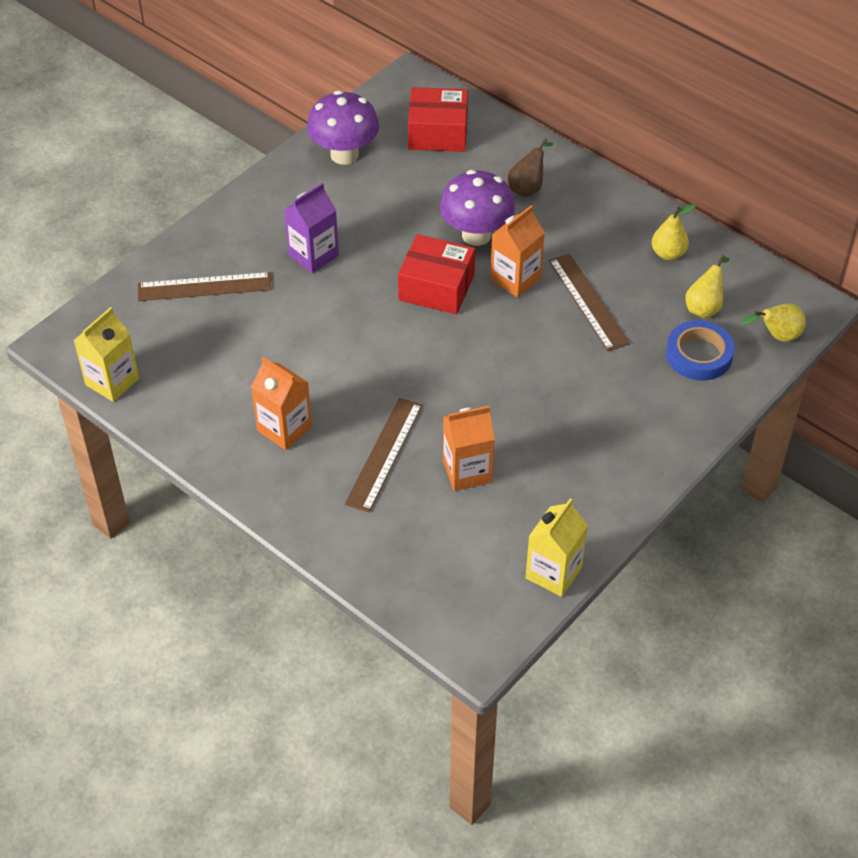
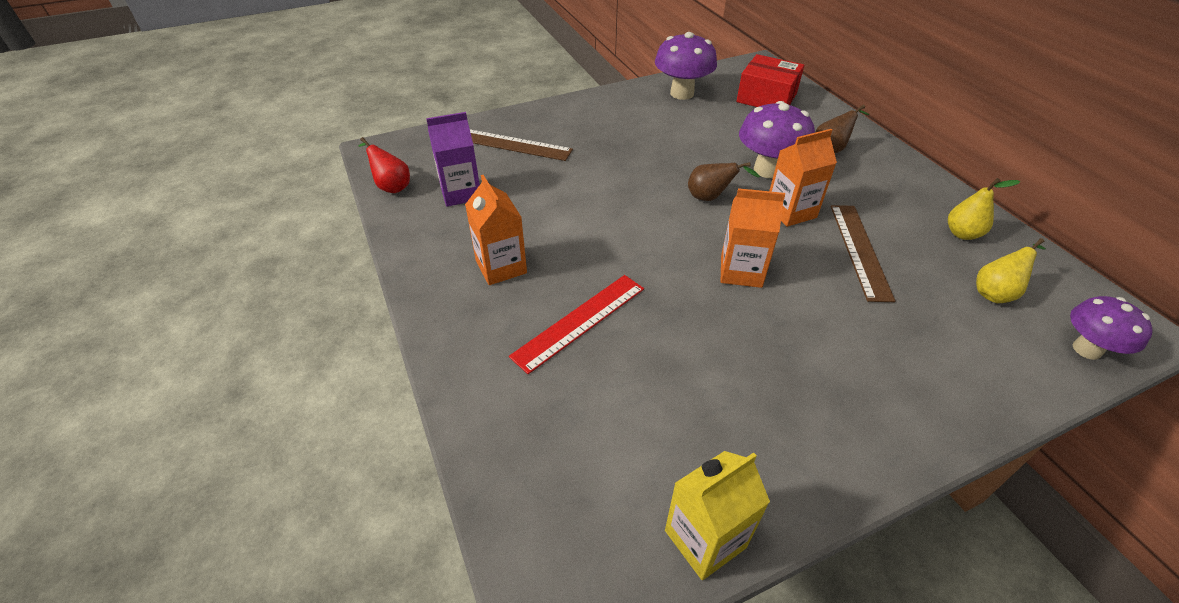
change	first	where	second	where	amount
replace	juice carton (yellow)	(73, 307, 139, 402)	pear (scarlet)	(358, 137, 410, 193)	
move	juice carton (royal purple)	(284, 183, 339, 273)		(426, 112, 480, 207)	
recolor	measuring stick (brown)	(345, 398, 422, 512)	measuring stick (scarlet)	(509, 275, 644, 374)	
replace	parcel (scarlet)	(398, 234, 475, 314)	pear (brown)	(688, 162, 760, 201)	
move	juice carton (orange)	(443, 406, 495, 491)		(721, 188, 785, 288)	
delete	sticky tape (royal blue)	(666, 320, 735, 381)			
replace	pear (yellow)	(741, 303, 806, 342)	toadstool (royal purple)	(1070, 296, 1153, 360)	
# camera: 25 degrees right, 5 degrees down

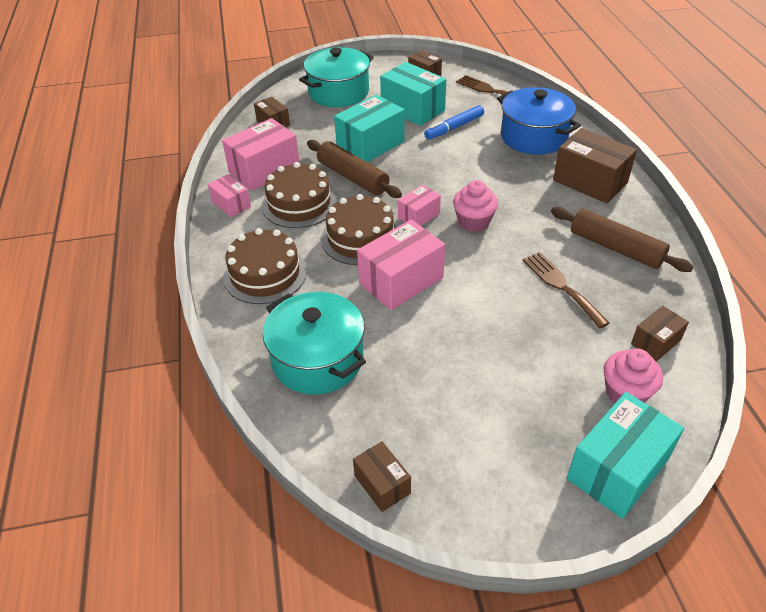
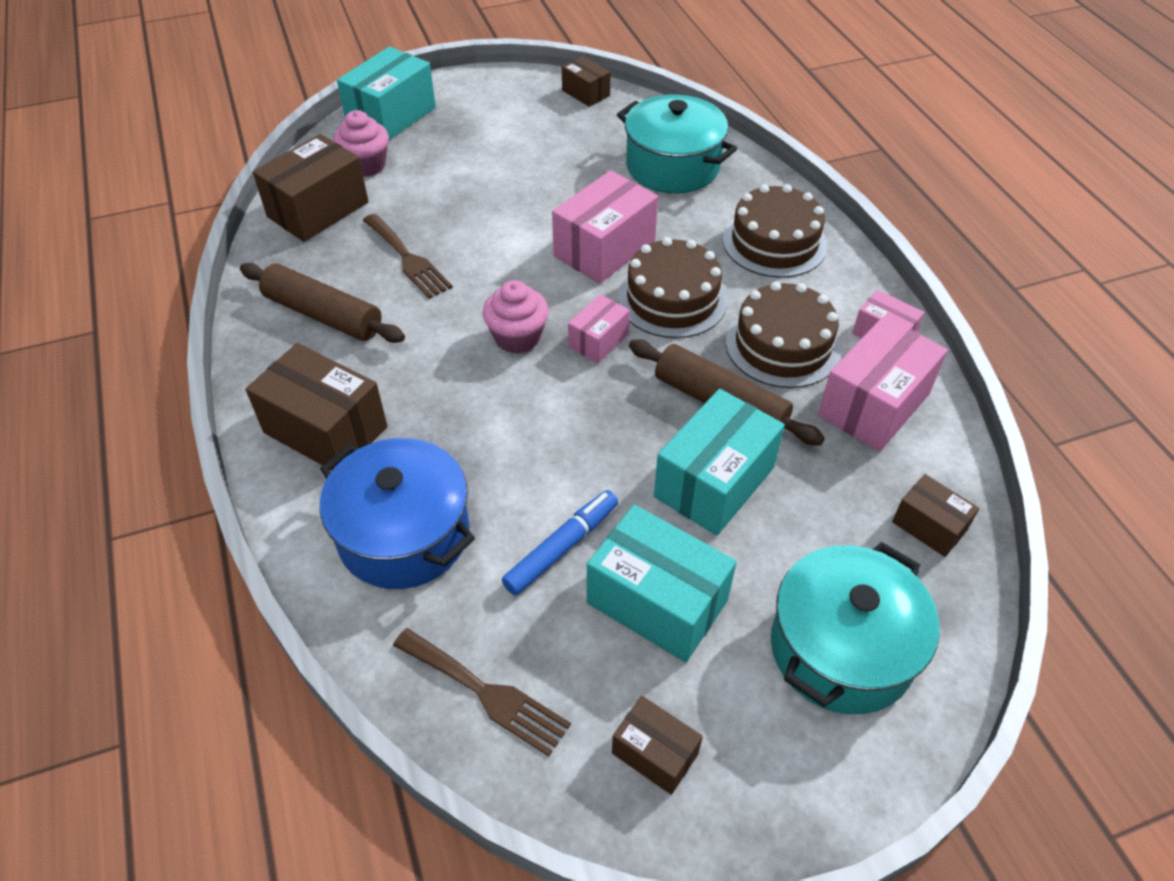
change	first	where	second	where	amount
resize	parcel (brown)	(631, 306, 689, 362)		(253, 134, 369, 242)	x1.81
# camera: 170 degrees right, 5 degrees up

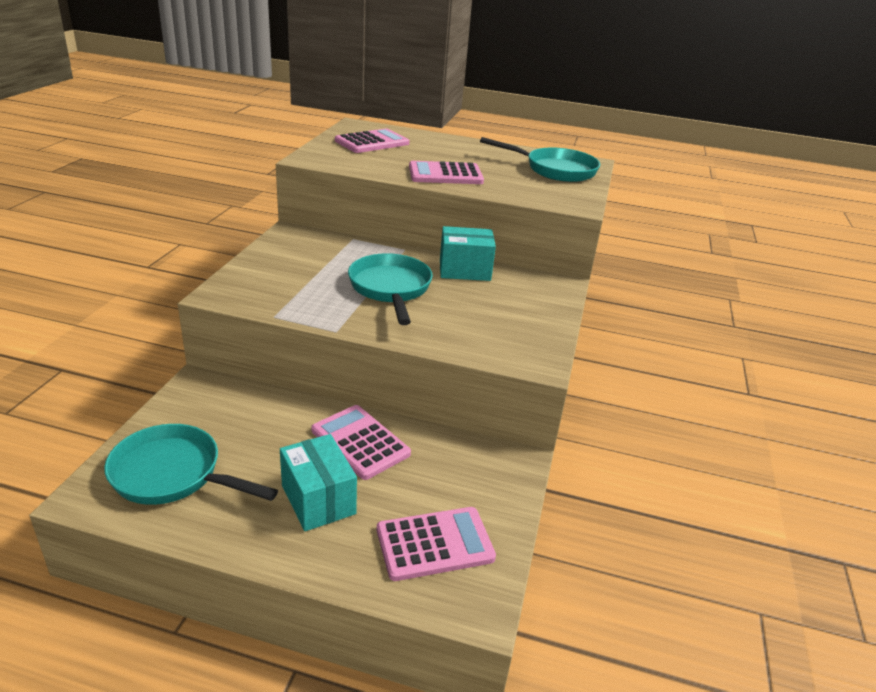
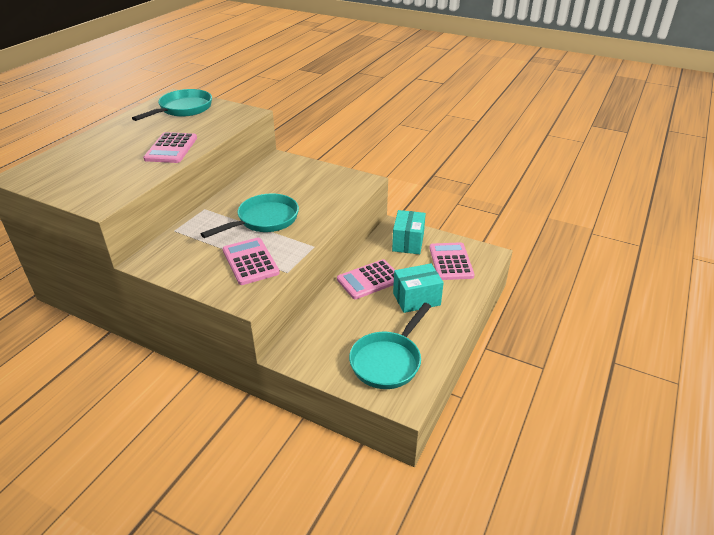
change	first	where	second	where	amount
move	pocket calculator (rosy)	(335, 128, 409, 153)		(223, 238, 280, 285)	
rotate	frying pan (turquoise)	(348, 253, 433, 325)		(201, 193, 299, 238)	135 degrees clockwise
move	parcel (turquoise)	(440, 226, 496, 281)		(392, 210, 426, 254)	
# camera: 75 degrees left, 5 degrees up

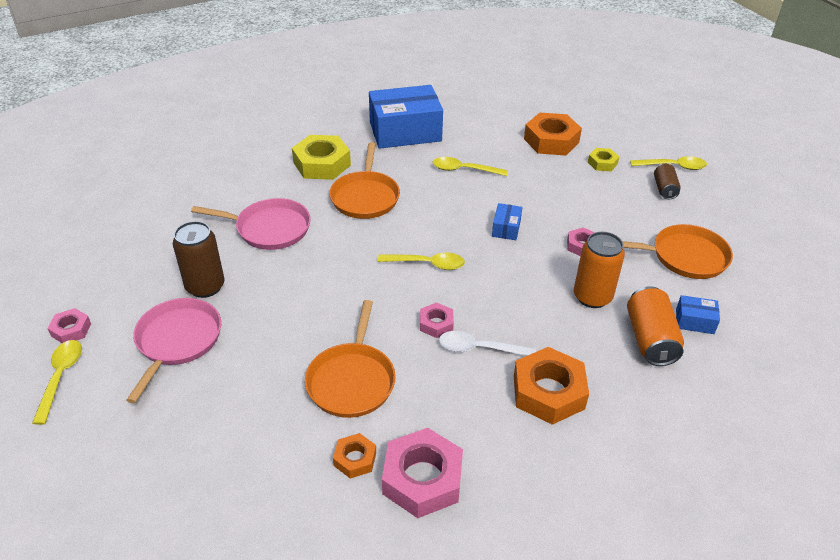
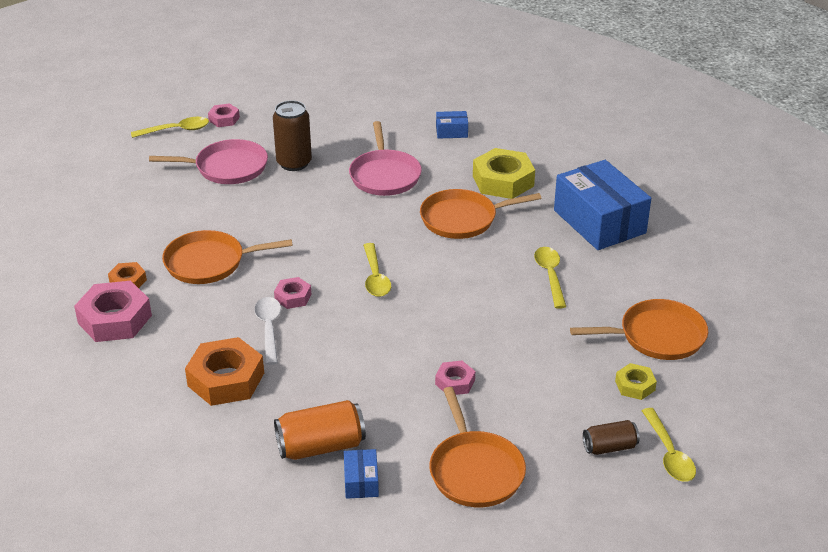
change	first	where	second	where	amount
move	parcel (royal blue)	(492, 203, 522, 240)		(436, 111, 468, 139)	
replace	nut (orange)	(524, 112, 582, 155)	frying pan (orange)	(570, 299, 708, 360)	
delete	can (orange)	(574, 232, 625, 308)			
# camera: 75 degrees right, 5 degrees down

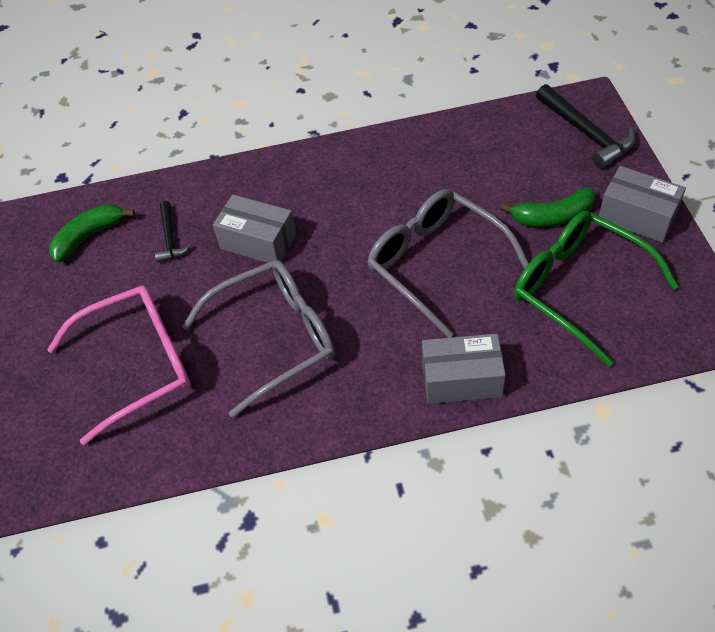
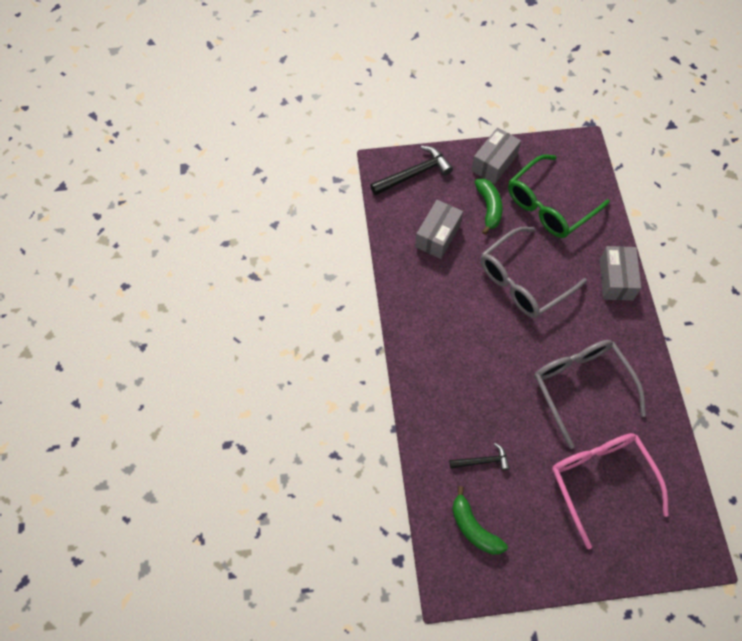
change	first	where	second	where	amount
move	parcel (gray)	(213, 194, 296, 263)		(415, 200, 463, 259)	
# camera: 90 degrees left, 10 degrees up

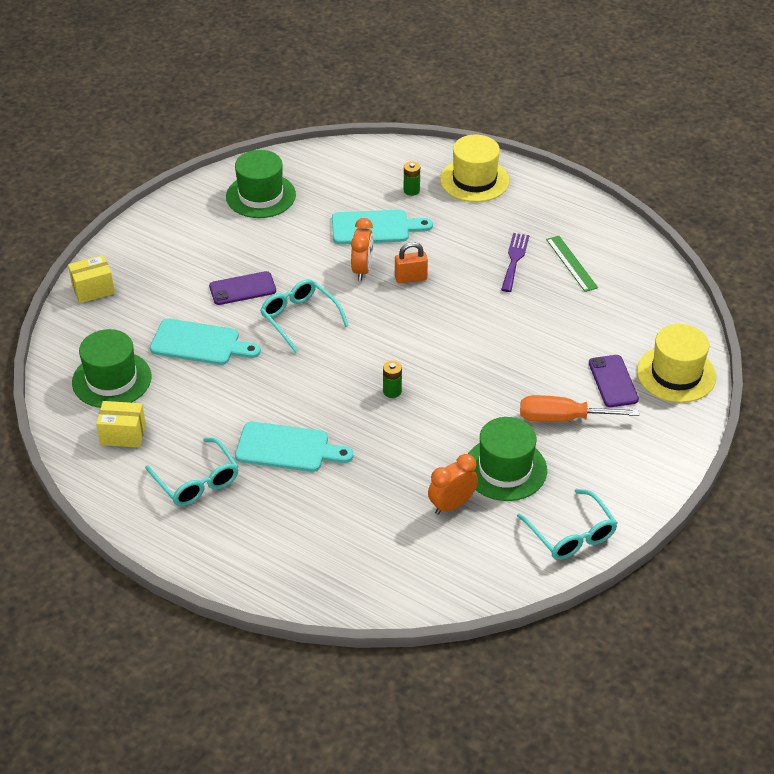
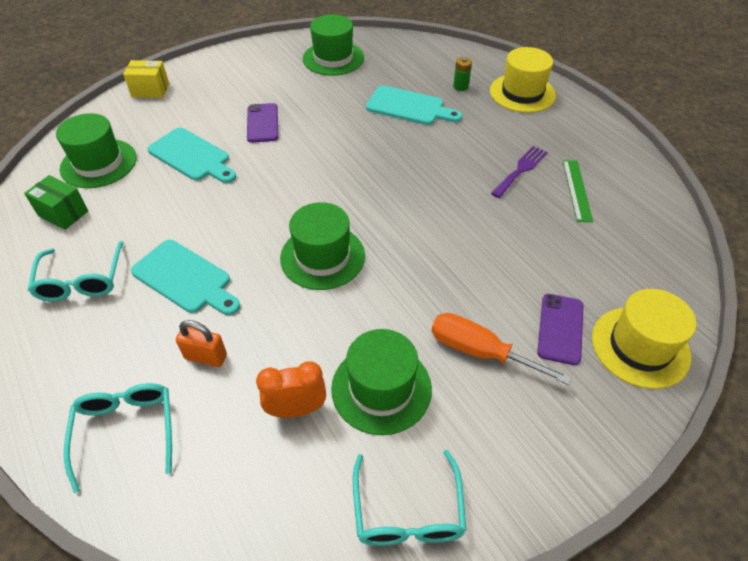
change	first	where	second	where	amount
recolor	parcel (yellow)	(96, 401, 146, 448)	parcel (green)	(24, 175, 88, 230)	
rotate	smartphone (royal purple)	(209, 271, 276, 305)		(247, 103, 278, 143)	75 degrees clockwise
move	eyeglasses (turquoise)	(260, 279, 349, 353)		(63, 383, 172, 493)	
delete	clock (orange)	(351, 218, 373, 281)			
replace	power cell (green)	(383, 361, 402, 398)	top hat (green)	(280, 202, 365, 290)	
move	lock (orange)	(395, 242, 428, 283)		(176, 320, 227, 367)	
# camera: 25 degrees right, 5 degrees up

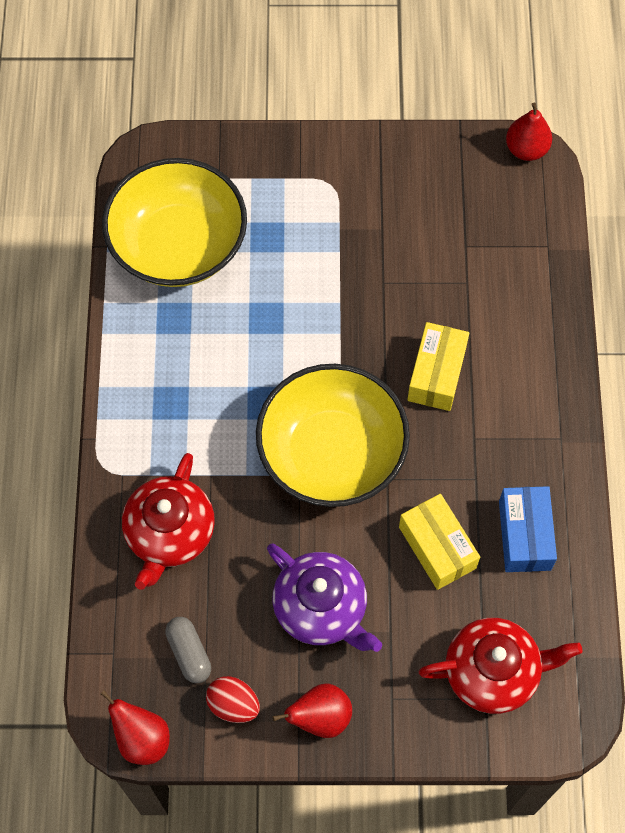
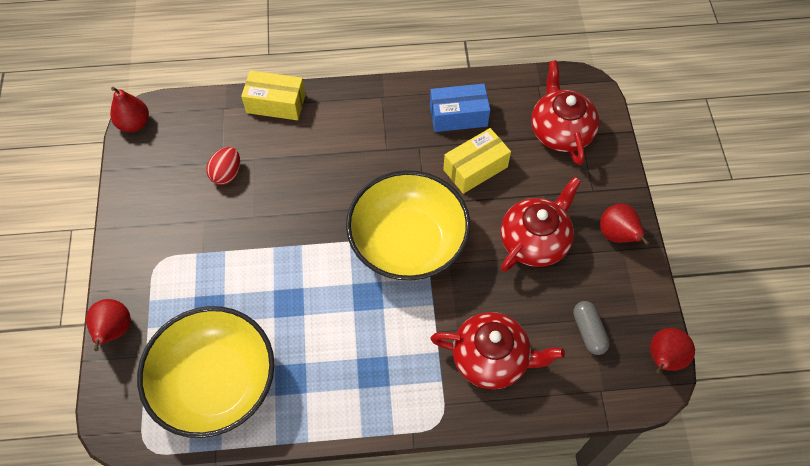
change	first	where	second	where	amount
rotate	pill (gray)	(165, 617, 211, 683)		(573, 301, 610, 355)	75 degrees counterclockwise
move	toy egg (scarlet)	(206, 676, 260, 723)		(206, 147, 240, 185)	
recolor	teapot (royal purple)	(267, 543, 382, 652)	teapot (scarlet)	(500, 176, 581, 272)	
move	parcel (yellow)	(407, 322, 469, 411)		(241, 70, 306, 120)	
insert			pear (scarlet)	(86, 299, 131, 351)	
# camera: 95 degrees left, 5 degrees down

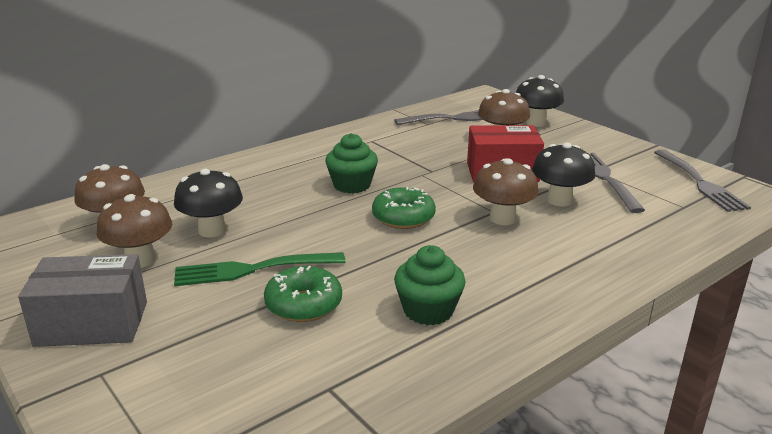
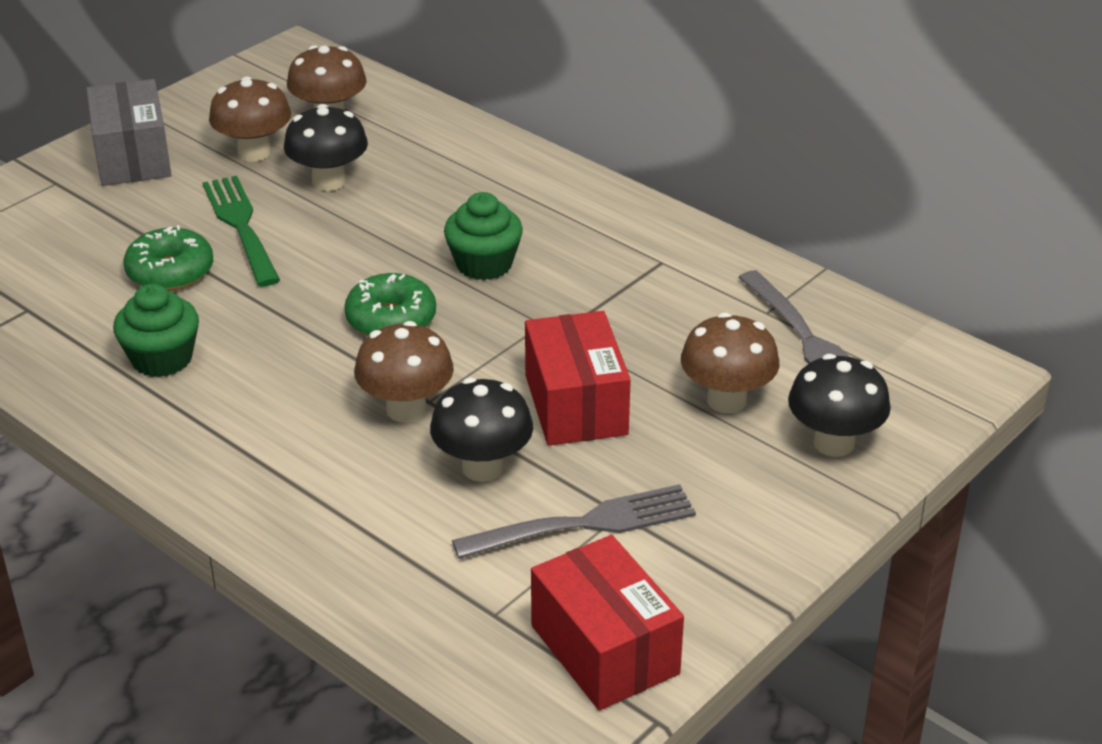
change	first	where	second	where	amount
replace	table fork (gray)	(654, 149, 751, 212)	parcel (scarlet)	(531, 535, 684, 711)	
# camera: 80 degrees right, 10 degrees up

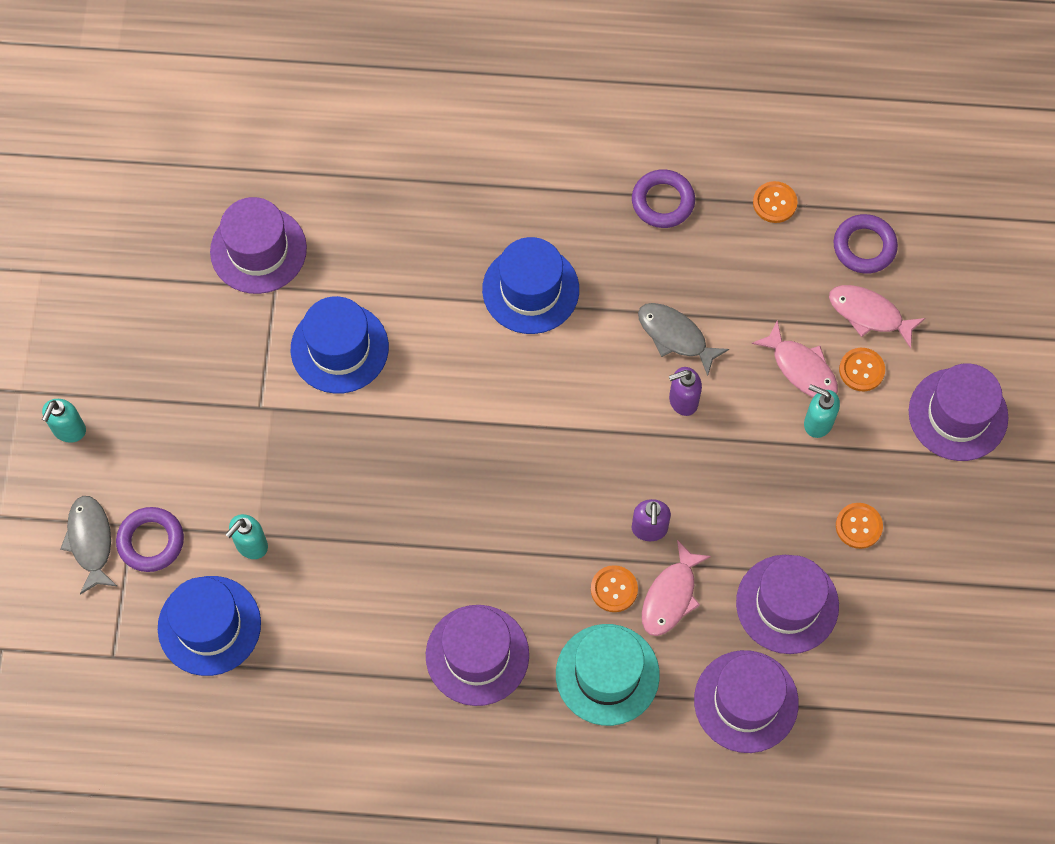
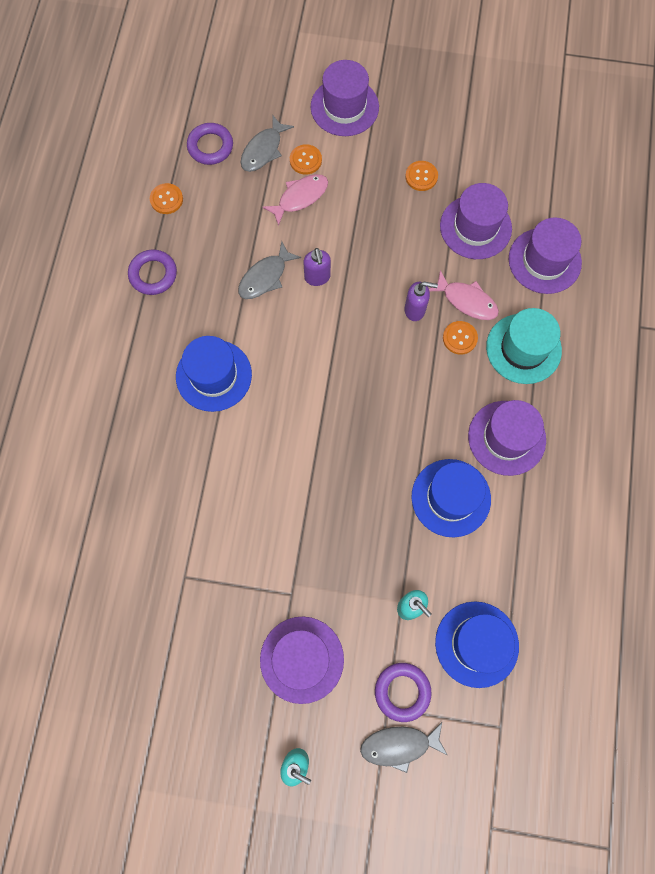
change	first	where	second	where	amount
move	top hat (royal purple)	(210, 197, 307, 294)		(260, 617, 344, 704)	
move	top hat (royal blue)	(291, 296, 389, 394)		(412, 459, 491, 537)	
delete	soap dispenser (turquoise)	(804, 384, 840, 438)			
recolor	fish figure (rosy)	(829, 285, 925, 348)	fish figure (gray)	(240, 115, 294, 172)	
# camera: 85 degrees left, 5 degrees up

